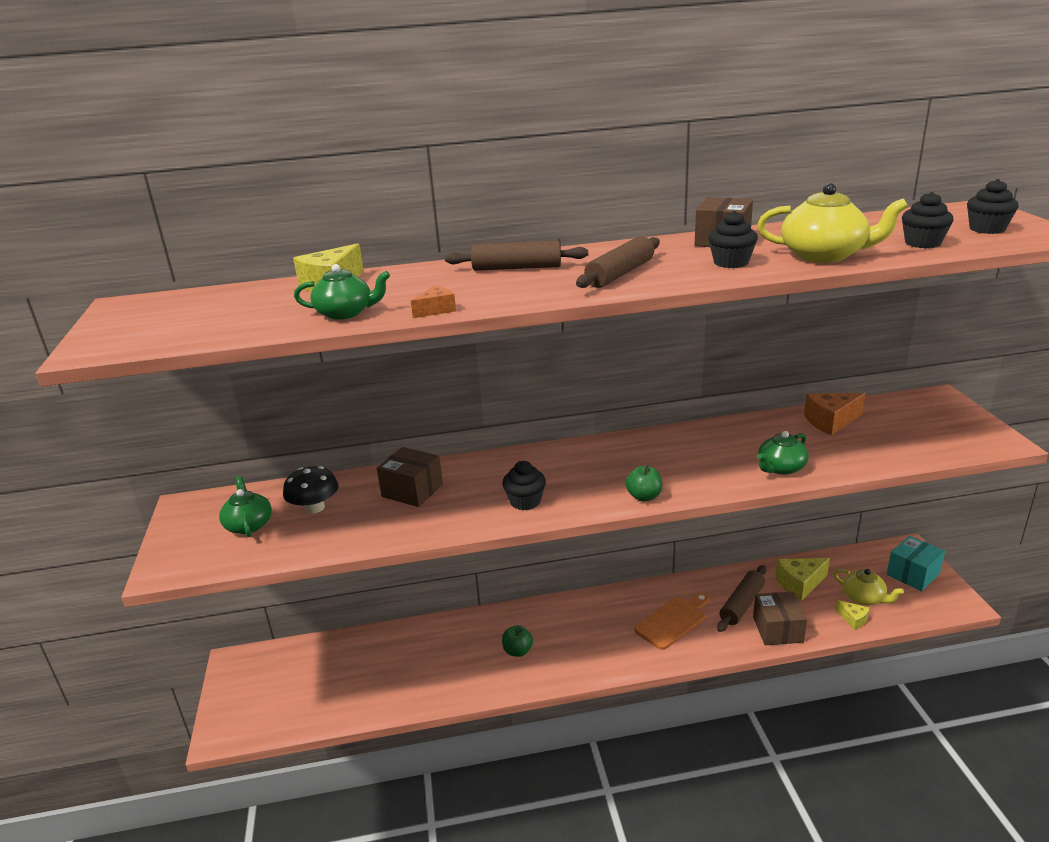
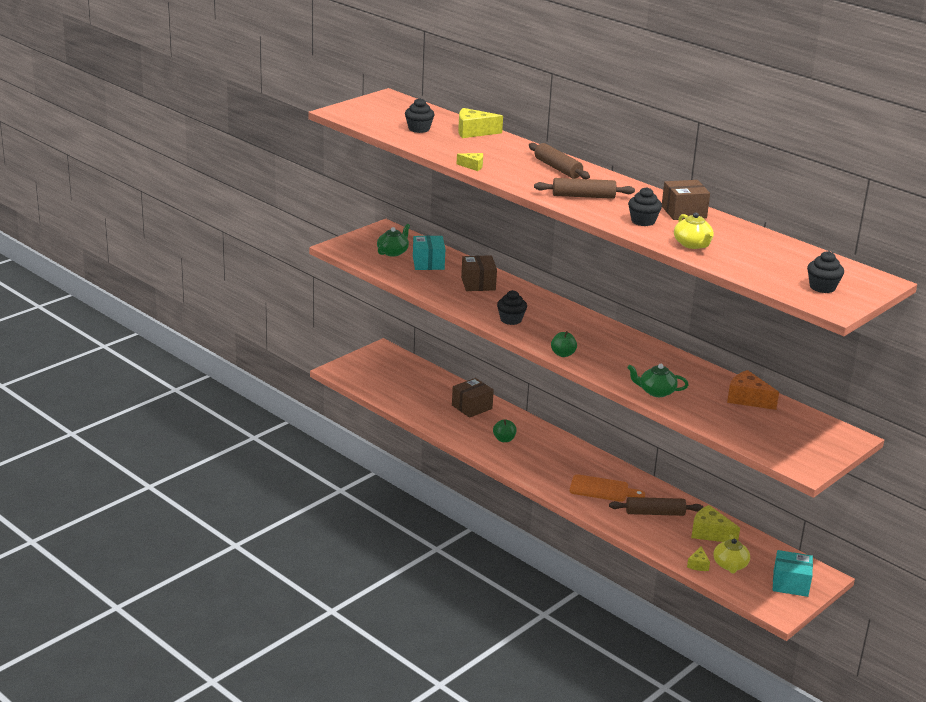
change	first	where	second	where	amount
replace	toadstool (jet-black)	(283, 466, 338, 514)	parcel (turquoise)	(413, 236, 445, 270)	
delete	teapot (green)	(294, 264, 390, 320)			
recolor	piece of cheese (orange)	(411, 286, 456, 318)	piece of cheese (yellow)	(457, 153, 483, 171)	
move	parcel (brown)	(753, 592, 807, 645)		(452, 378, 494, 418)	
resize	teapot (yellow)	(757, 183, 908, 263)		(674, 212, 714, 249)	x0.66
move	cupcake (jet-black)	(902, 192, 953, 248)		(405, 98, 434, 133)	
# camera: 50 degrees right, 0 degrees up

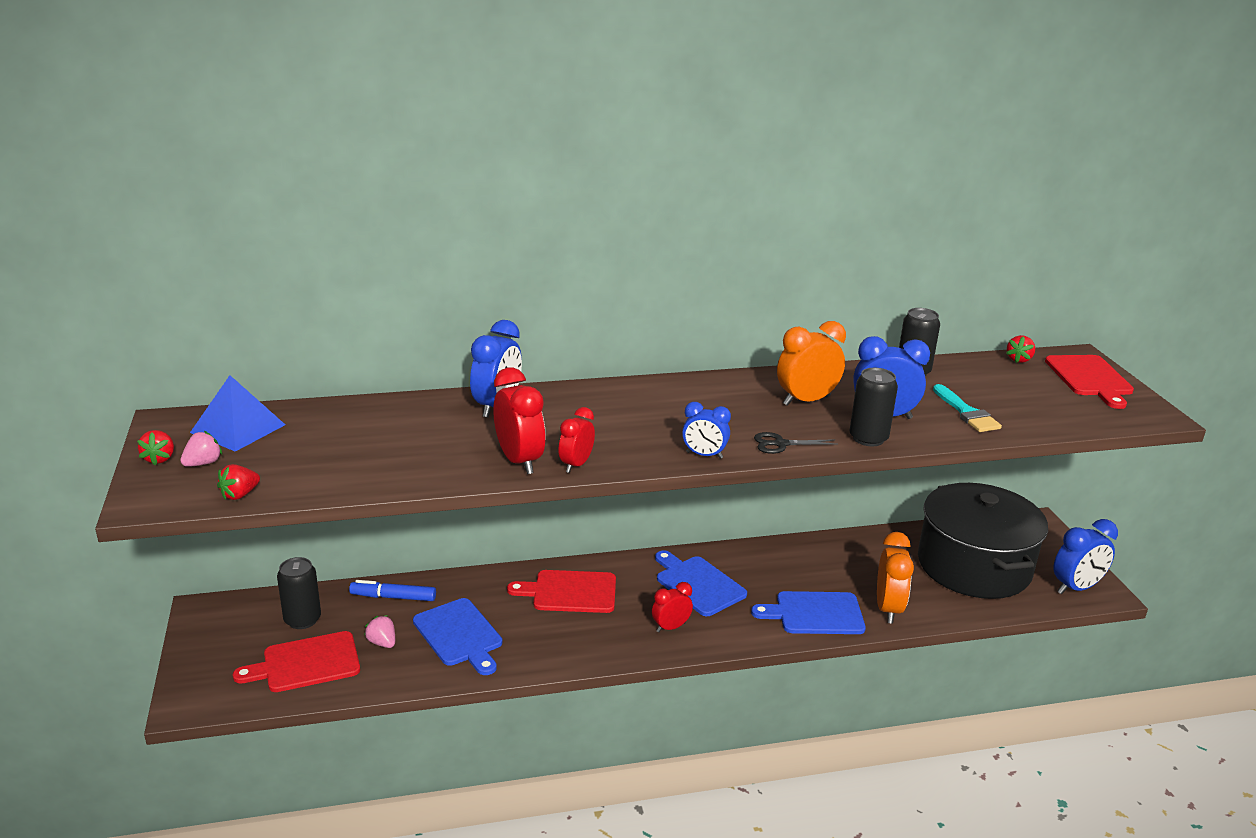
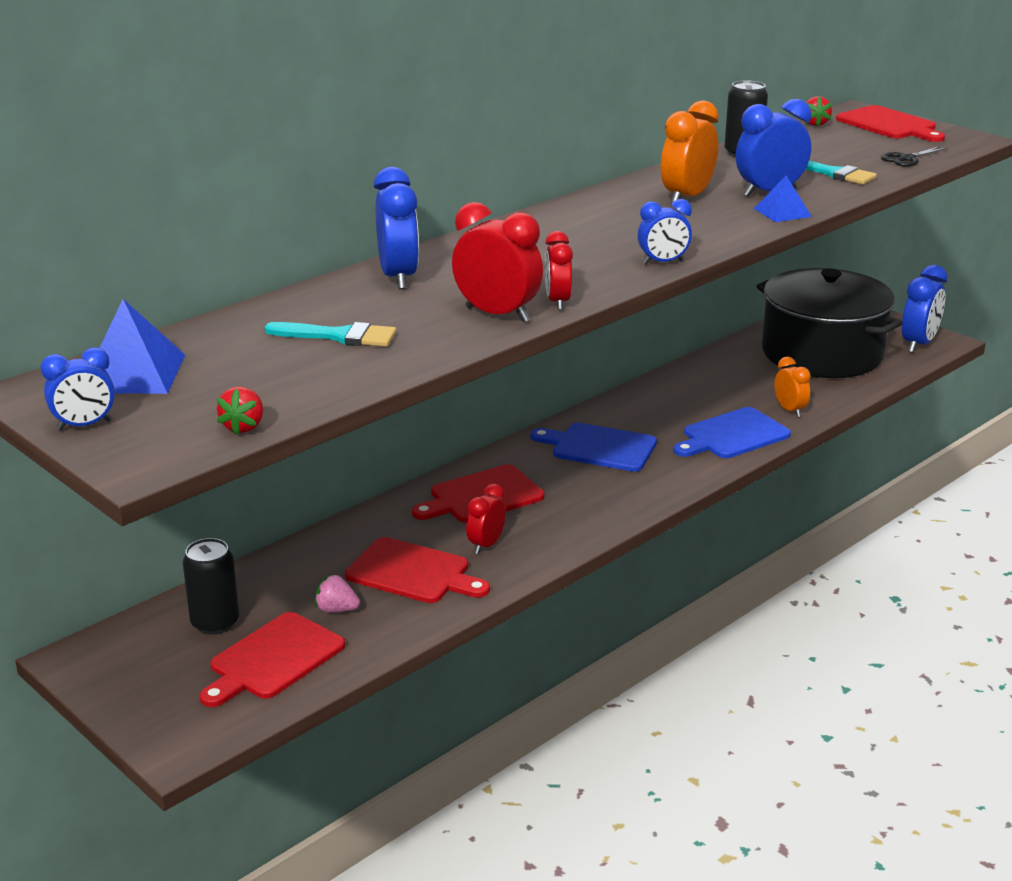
change	first	where	second	where	amount
replace	berry (scarlet)	(137, 430, 174, 465)	clock (royal blue)	(41, 347, 115, 431)	
delete	berry (rosy)	(180, 431, 222, 467)			
delete	marker pen (royal blue)	(349, 580, 436, 601)			
recolor	bread board (royal blue)	(413, 598, 502, 675)	bread board (scarlet)	(345, 537, 490, 603)	
move	clock (scarlet)	(652, 582, 693, 632)		(466, 484, 506, 554)	
move	scissors (jet-black)	(754, 432, 838, 454)		(881, 146, 948, 167)	
replace	can (jet-black)	(849, 368, 898, 446)	pyramid (royal blue)	(754, 176, 812, 222)	
resize	clock (orange)	(877, 532, 914, 624)		(774, 357, 811, 417)	x0.63
insert			brush (turquoise)	(265, 322, 396, 347)	
# camera: 30 degrees left, 0 degrees up

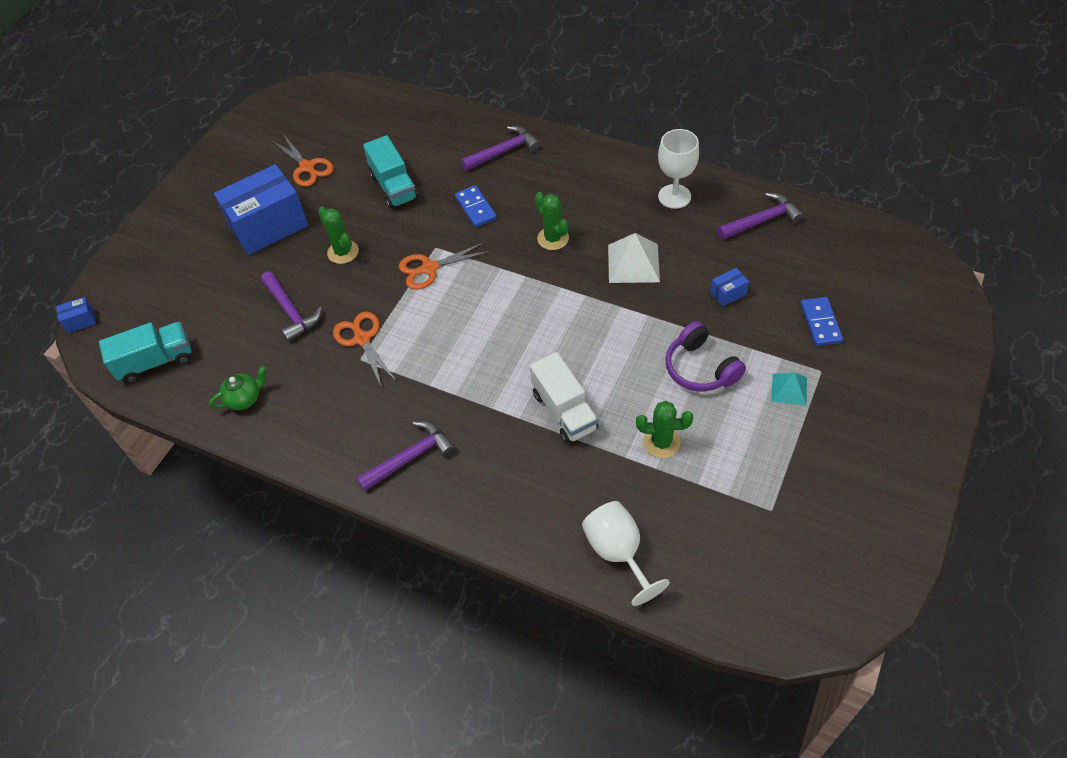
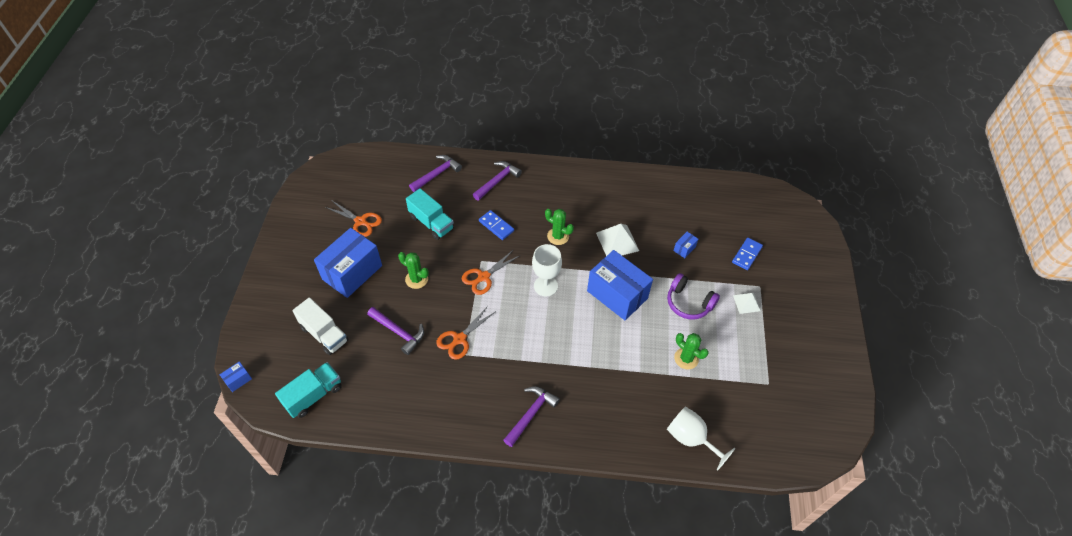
change	first	where	second	where	amount
delete	teapot (green)	(209, 366, 266, 410)			
rotate	scissors (orange)	(333, 312, 396, 385)		(436, 306, 495, 360)	90 degrees counterclockwise
move	lorry (pure white)	(530, 352, 598, 444)		(292, 297, 349, 355)	
rotate	cactus (green)	(636, 401, 693, 458)		(674, 333, 709, 370)	60 degrees clockwise
move	chalice (pure white)	(658, 129, 699, 209)		(532, 244, 562, 297)	
move	hammer (royal purple)	(717, 193, 804, 240)		(409, 155, 462, 192)	
recolor	pyramid (turquoise)	(771, 373, 807, 406)	pyramid (pure white)	(733, 293, 761, 314)	
rotate	domino tile (royal blue)	(801, 297, 843, 346)		(732, 238, 763, 270)	60 degrees clockwise
insert			parcel (royal blue)	(587, 250, 653, 320)	
# camera: 25 degrees left, 0 degrees up

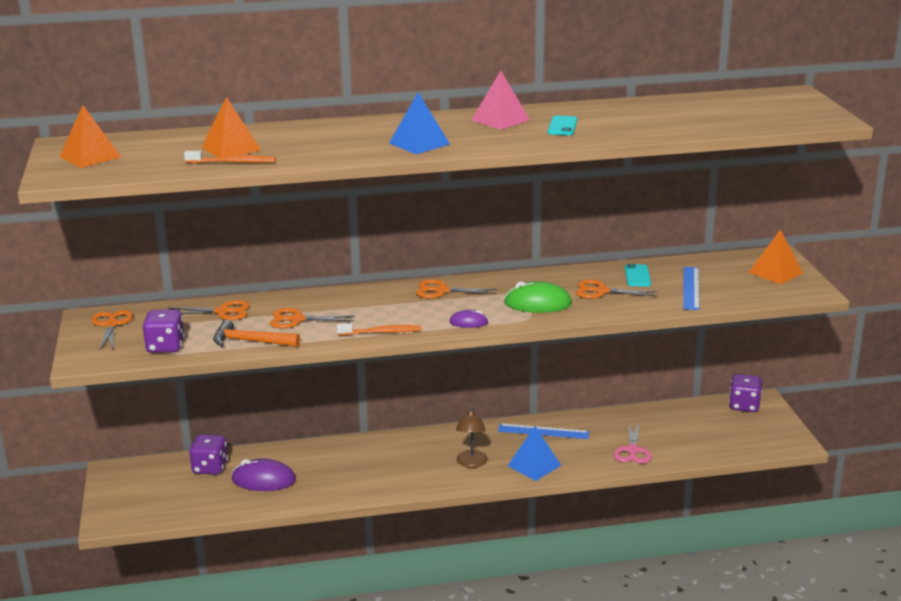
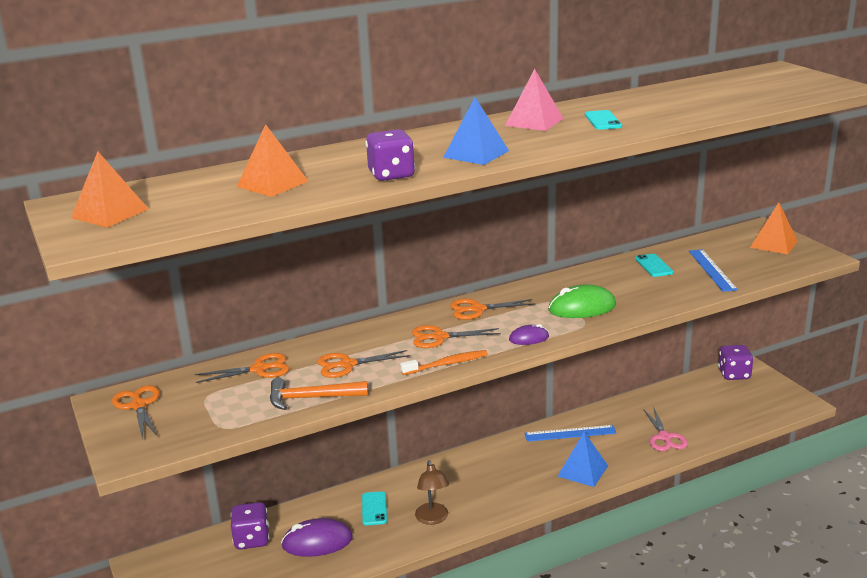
change	first	where	second	where	amount
move	game die (royal purple)	(143, 310, 185, 353)		(366, 129, 415, 181)	
delete	dental brush (orange)	(184, 151, 276, 163)			
move	lamp (brown)	(456, 407, 487, 468)		(415, 460, 449, 525)	
move	scissors (orange)	(576, 279, 658, 299)		(412, 325, 501, 348)	
insert			smartphone (turquoise)	(362, 491, 387, 525)	
# camera: 15 degrees left, 0 degrees up

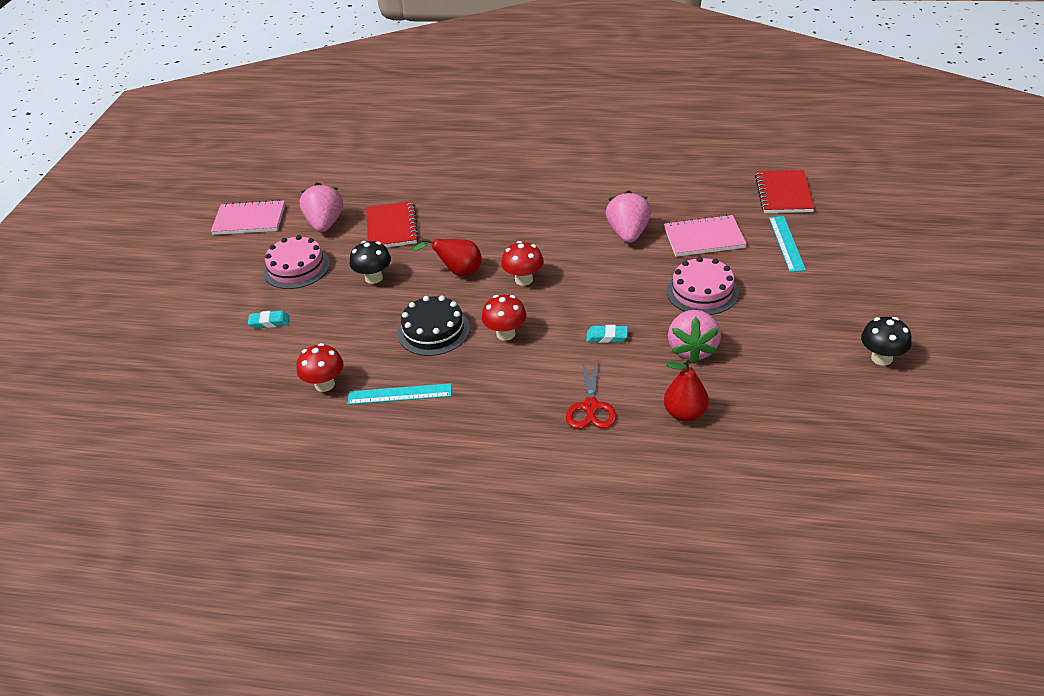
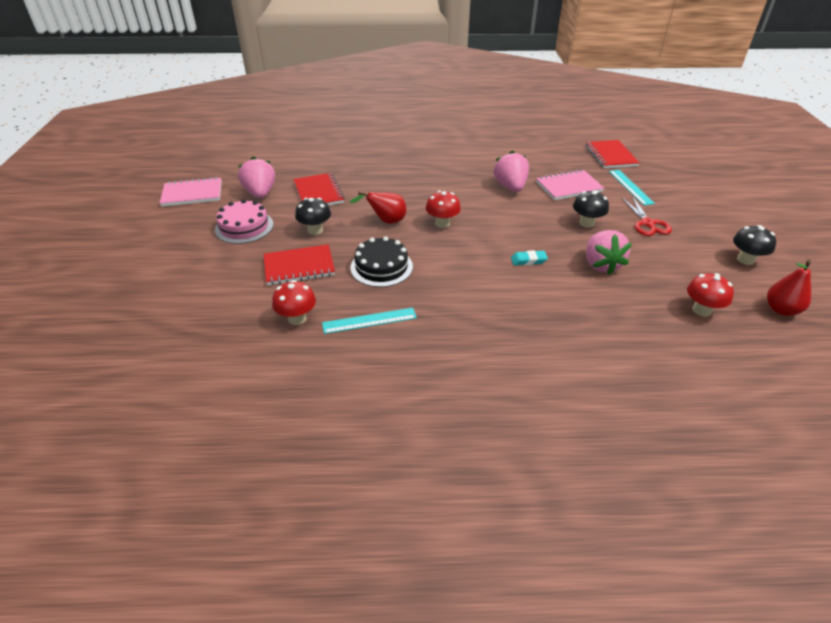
change	first	where	second	where	amount
delete	pencil eraser (turquoise)	(248, 310, 290, 328)			
move	toadstool (scarlet)	(482, 295, 527, 341)		(687, 273, 734, 317)	
move	scissors (scarlet)	(566, 359, 617, 429)		(622, 196, 672, 236)	
move	pear (scarlet)	(664, 359, 709, 422)		(767, 259, 811, 316)	
replace	cake (rosy)	(667, 257, 739, 315)	toadstool (jet-black)	(573, 191, 609, 228)	
insert			notepad (scarlet)	(264, 244, 335, 285)	
# camera: 15 degrees left, 0 degrees up

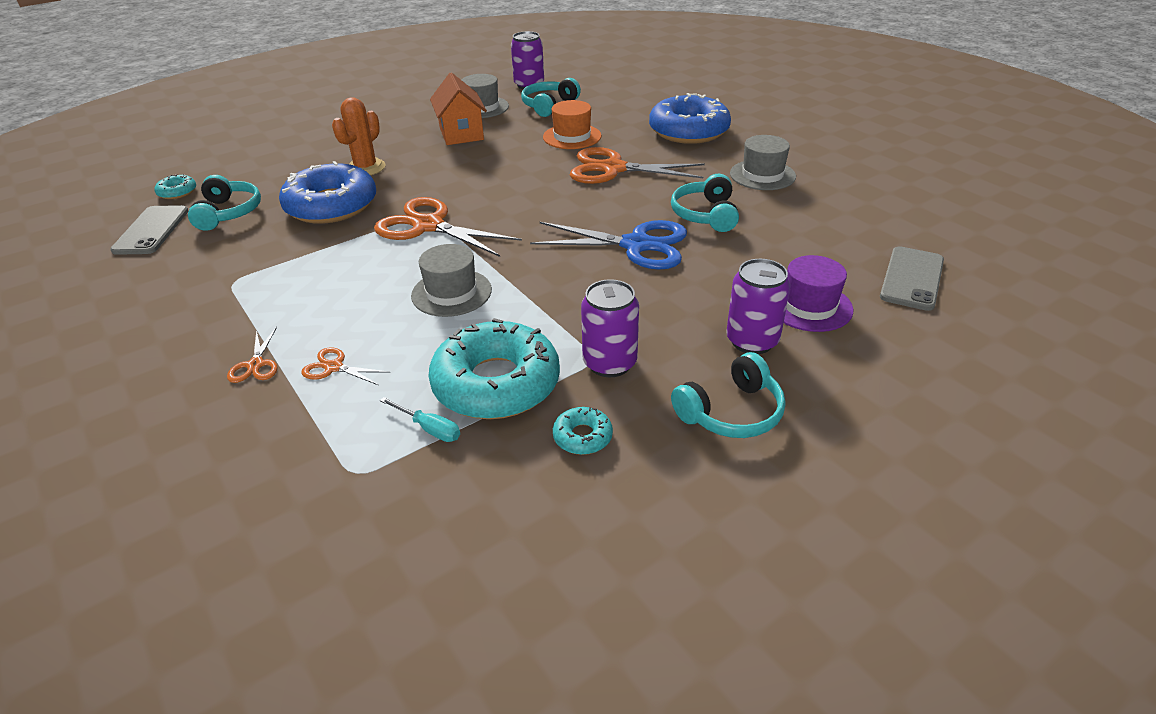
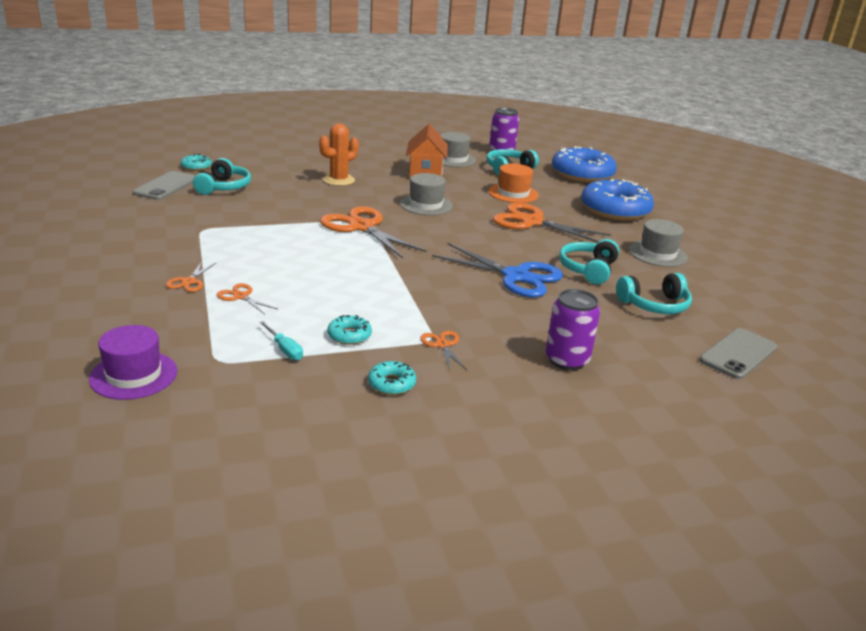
change	first	where	second	where	amount
move	donut (royal blue)	(279, 161, 376, 224)		(552, 146, 617, 183)	
move	top hat (gray)	(411, 244, 492, 317)		(400, 173, 453, 215)	
resize	donut (turquoise)	(428, 318, 560, 419)		(327, 315, 372, 345)	x0.43
replace	can (royal purple)	(581, 279, 639, 377)	scissors (orange)	(420, 331, 467, 371)	
move	over-ear headphones (turquoise)	(671, 352, 785, 438)		(616, 273, 692, 314)	
move	top hat (royal purple)	(784, 255, 853, 332)		(89, 325, 177, 400)	
# camera: 15 degrees right, 10 degrees down

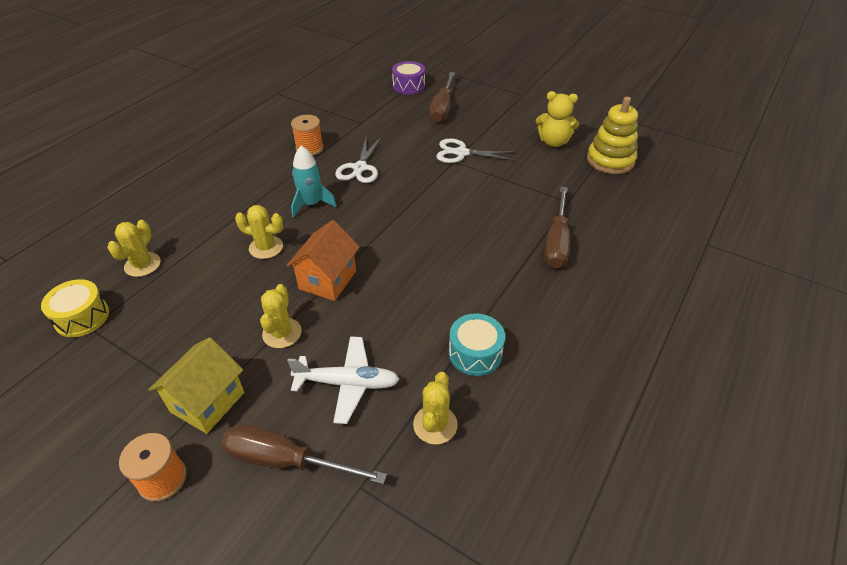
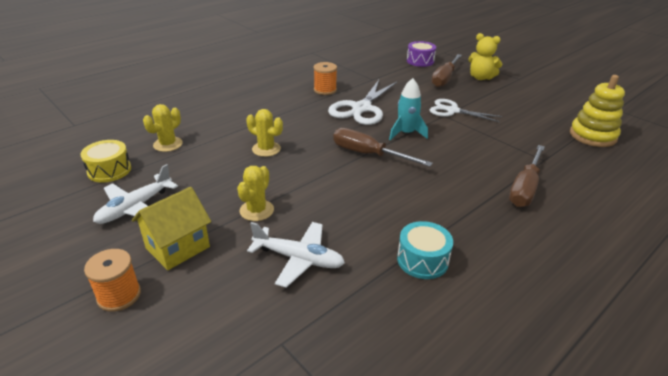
change	first	where	second	where	amount
move	hand screwdriver (brown)	(221, 424, 387, 484)		(333, 128, 433, 167)	
delete	cottage (orange)	(286, 220, 360, 301)			
move	spaceship (turquoise)	(291, 146, 337, 218)		(389, 78, 428, 140)	
resize	scissors (pure white)	(335, 138, 381, 183)		(328, 80, 397, 125)	x1.51
delete	cactus (yellow)	(413, 372, 458, 445)			
move	stuffed bear (yellow)	(536, 91, 579, 147)		(468, 33, 502, 80)	
insert			plane (pure white)	(93, 164, 178, 224)	
# camera: 15 degrees right, 10 degrees down

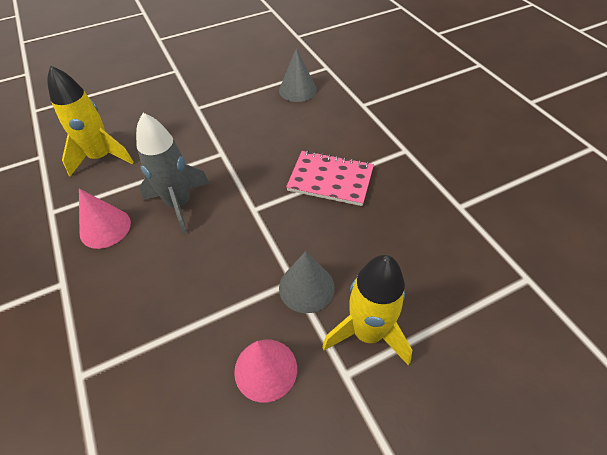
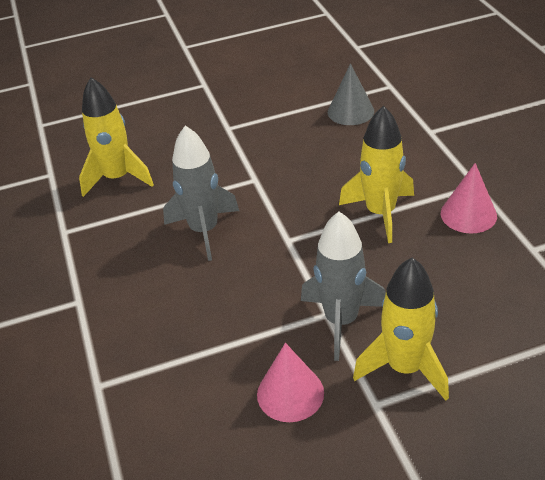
change	first	where	second	where	amount
move	cone shape (rosy)	(79, 189, 131, 249)		(441, 163, 497, 234)	
replace	cone shape (gray)	(279, 251, 335, 313)	spaceship (gray)	(301, 211, 386, 361)	
replace	notepad (rosy)	(286, 151, 374, 206)	spaceship (yellow)	(339, 106, 414, 243)	
# camera: 10 degrees right, 10 degrees down

